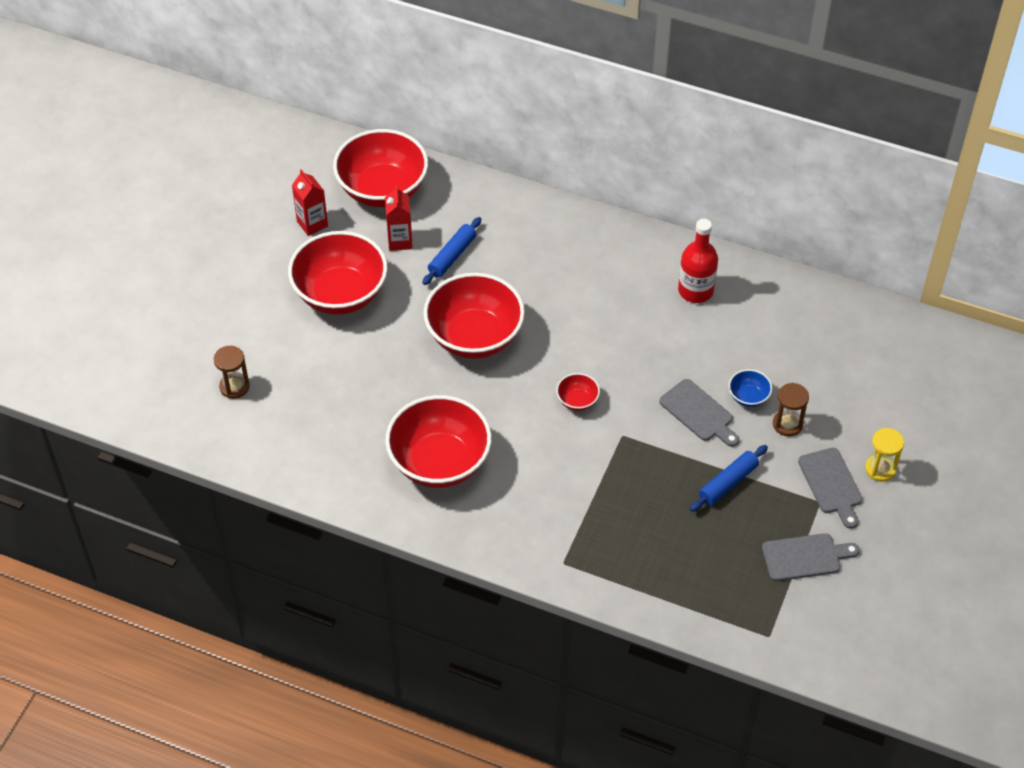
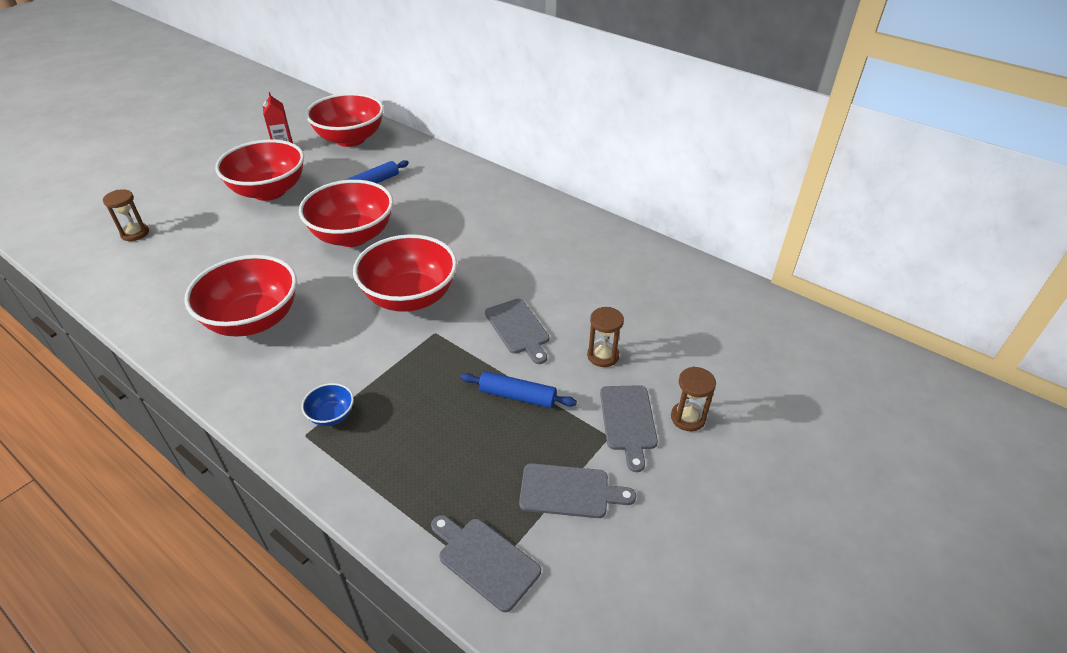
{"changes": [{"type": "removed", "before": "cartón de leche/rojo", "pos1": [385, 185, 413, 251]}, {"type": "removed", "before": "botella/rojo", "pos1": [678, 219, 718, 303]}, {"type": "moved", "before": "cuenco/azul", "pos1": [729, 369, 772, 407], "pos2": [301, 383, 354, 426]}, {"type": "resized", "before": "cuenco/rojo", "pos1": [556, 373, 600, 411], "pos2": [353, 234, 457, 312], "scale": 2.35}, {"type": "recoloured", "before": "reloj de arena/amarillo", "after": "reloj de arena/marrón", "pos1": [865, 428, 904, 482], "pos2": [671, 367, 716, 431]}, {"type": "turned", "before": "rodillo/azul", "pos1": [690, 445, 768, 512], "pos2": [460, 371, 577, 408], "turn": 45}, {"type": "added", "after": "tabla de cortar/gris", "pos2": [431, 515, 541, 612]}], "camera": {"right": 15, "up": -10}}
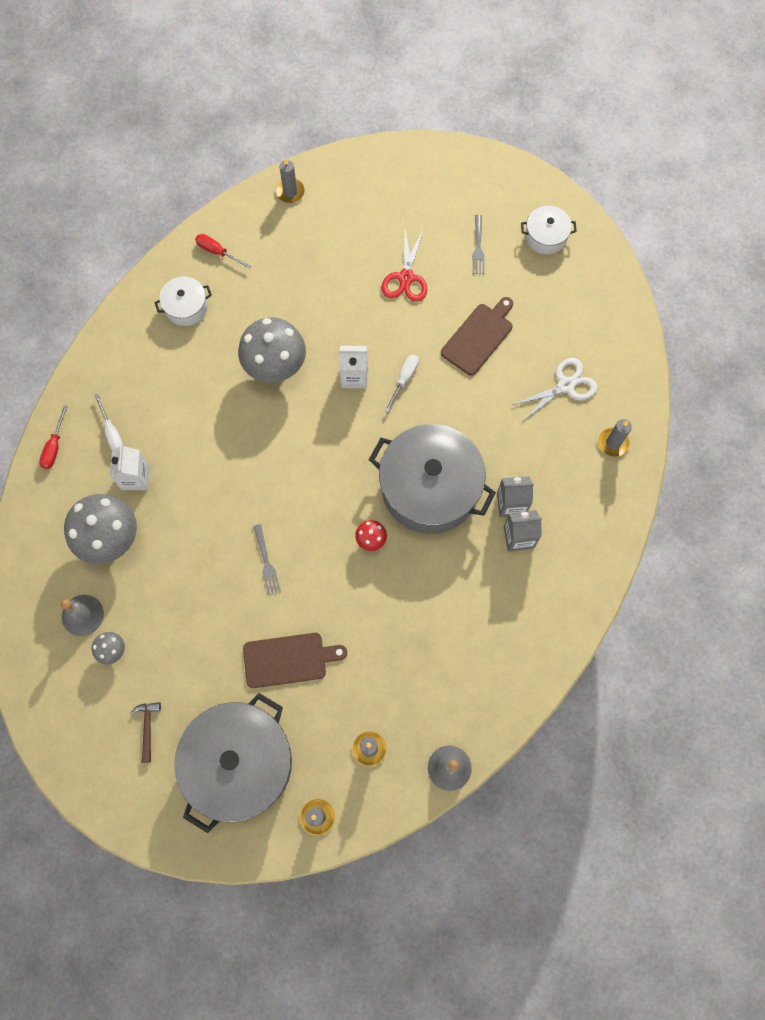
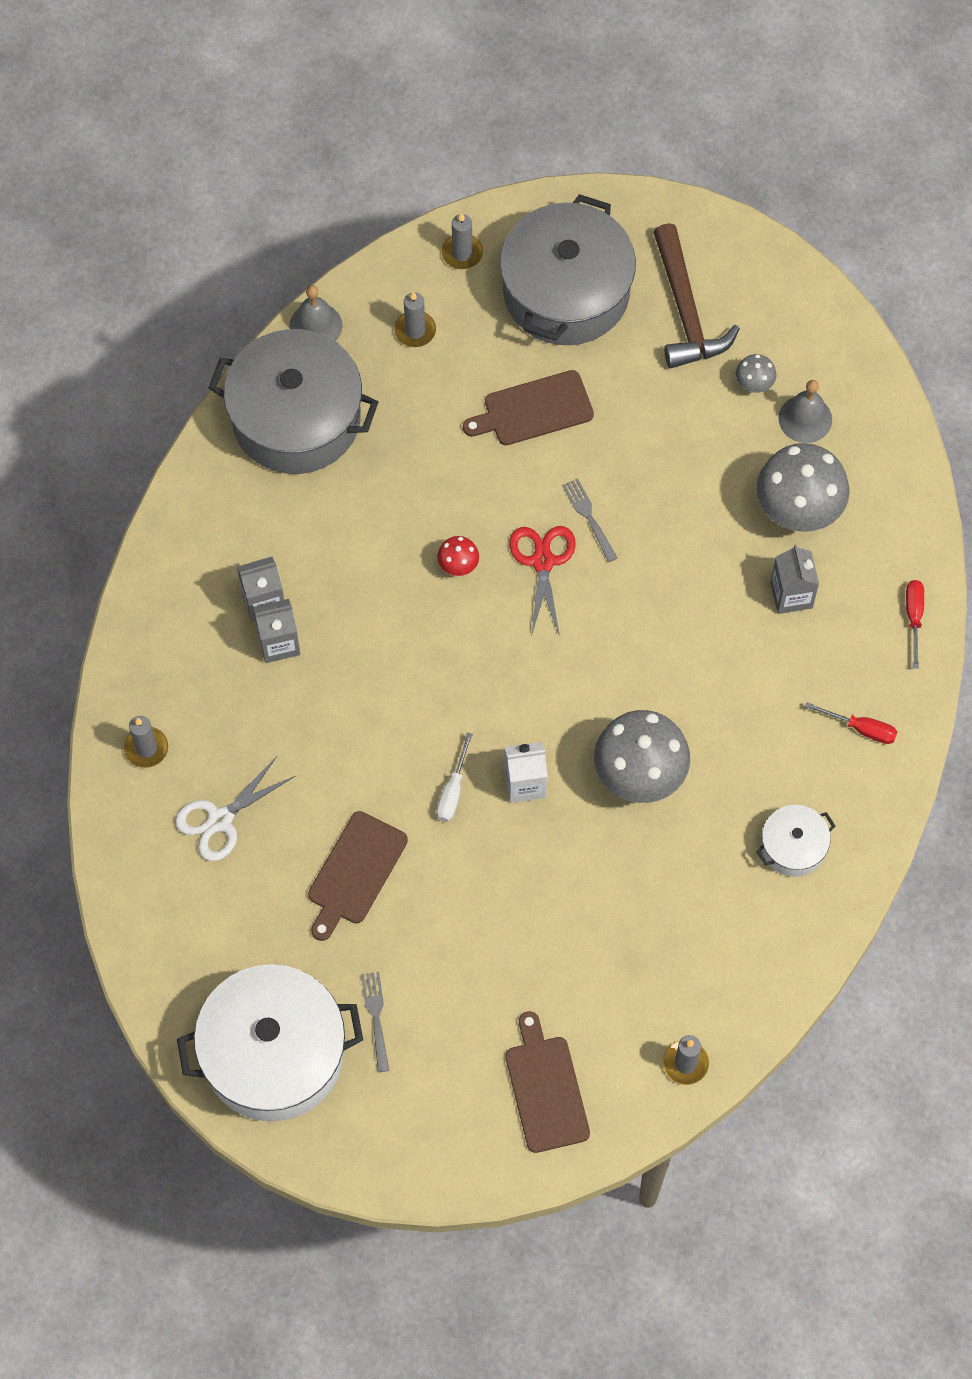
{"changes": [{"type": "resized", "before": "olla/blanco", "pos1": [521, 206, 577, 254], "pos2": [177, 964, 363, 1122], "scale": 2.12}, {"type": "moved", "before": "tijeras/rojo", "pos1": [382, 229, 427, 302], "pos2": [509, 526, 576, 637]}, {"type": "moved", "before": "destornillador/rojo", "pos1": [195, 234, 251, 269], "pos2": [805, 702, 897, 744]}, {"type": "removed", "before": "destornillador/blanco", "pos1": [94, 394, 124, 450]}, {"type": "moved", "before": "olla/gris", "pos1": [369, 424, 496, 534], "pos2": [209, 329, 378, 474]}, {"type": "recoloured", "before": "cartón de leche/blanco", "after": "cartón de leche/gris", "pos1": [110, 444, 150, 490], "pos2": [770, 544, 819, 614]}, {"type": "resized", "before": "martillo/marrón", "pos1": [130, 702, 161, 763], "pos2": [653, 223, 740, 368], "scale": 2.15}, {"type": "added", "after": "tabla de cortar/marrón", "pos2": [505, 1011, 590, 1153]}], "camera": {"right": 170, "up": -5}}
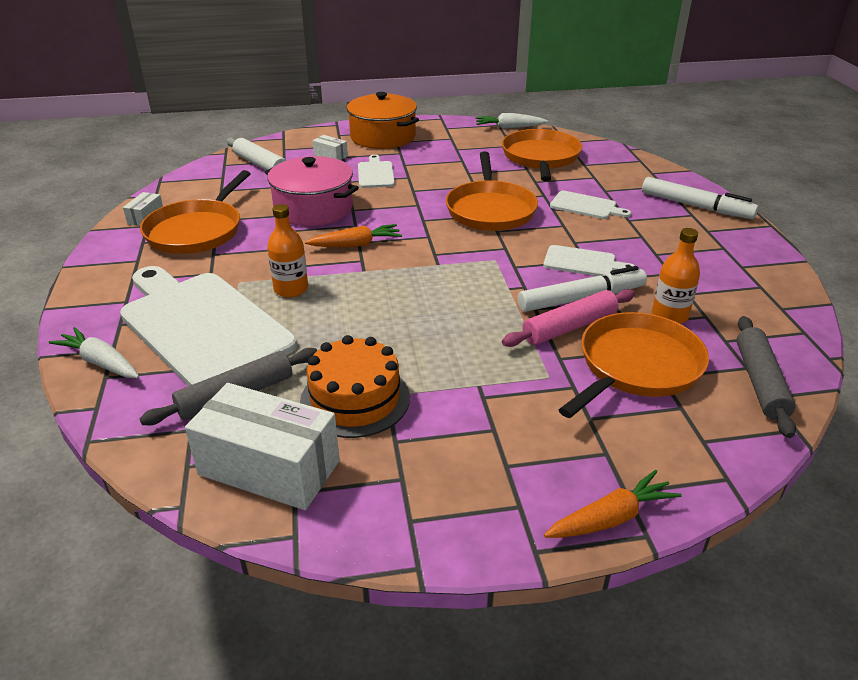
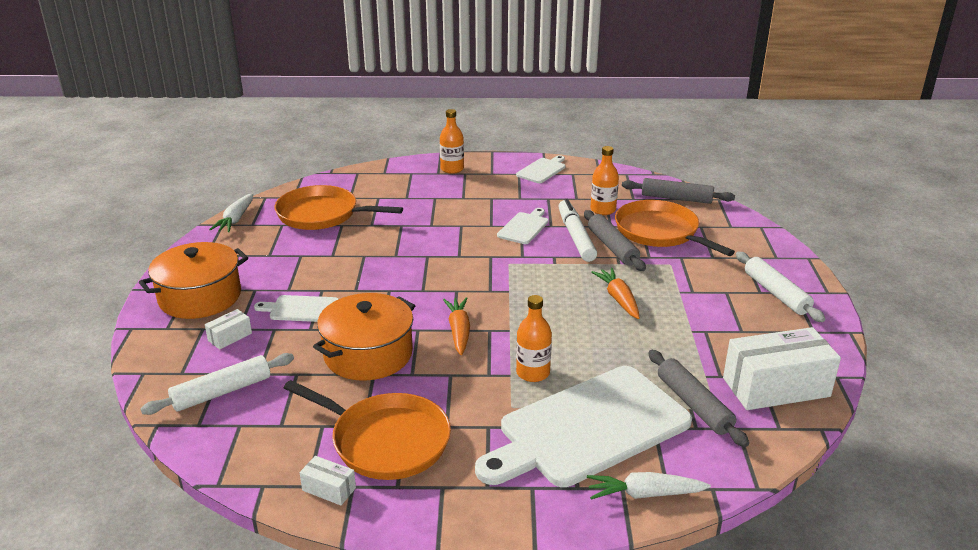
{"changes": [{"type": "removed", "before": "sartén/naranja", "pos1": [446, 152, 538, 231]}, {"type": "recoloured", "before": "olla/rosa", "after": "olla/naranja", "pos1": [265, 156, 359, 226], "pos2": [313, 293, 415, 381]}, {"type": "replaced", "before": "rotulador/blanco", "after": "botella/naranja", "pos1": [642, 177, 759, 219], "pos2": [440, 109, 464, 174]}, {"type": "moved", "before": "tabla de cortar/blanco", "pos1": [550, 191, 632, 219], "pos2": [516, 155, 566, 183]}, {"type": "recoloured", "before": "rodillo/rosa", "after": "rodillo/gris", "pos1": [502, 289, 635, 347], "pos2": [584, 210, 646, 271]}, {"type": "turned", "before": "zanahoria/blanco", "pos1": [49, 327, 139, 378], "pos2": [587, 472, 711, 499], "turn": 45}, {"type": "removed", "before": "tarta/naranja", "pos1": [300, 335, 410, 438]}, {"type": "turned", "before": "caja/blanco", "pos1": [185, 383, 340, 510], "pos2": [723, 327, 841, 410], "turn": 45}, {"type": "moved", "before": "zanahoria/naranja", "pos1": [544, 470, 682, 538], "pos2": [591, 268, 640, 319]}, {"type": "added", "after": "rodillo/blanco", "pos2": [736, 252, 825, 322]}], "camera": {"right": -80, "up": -5}}
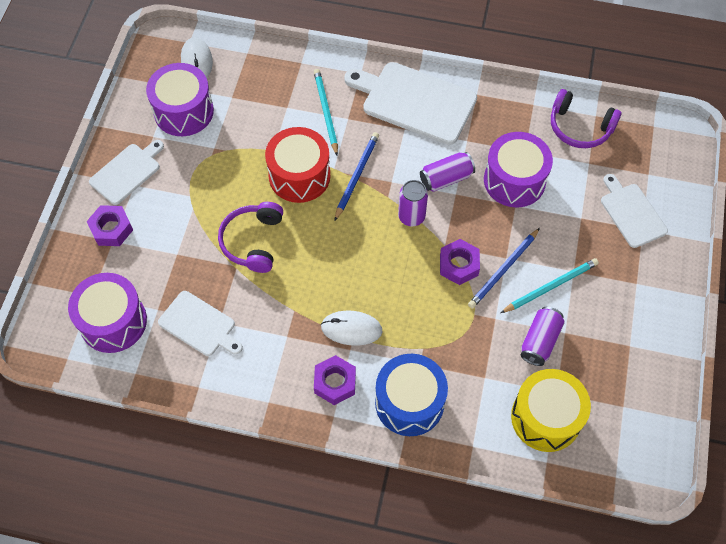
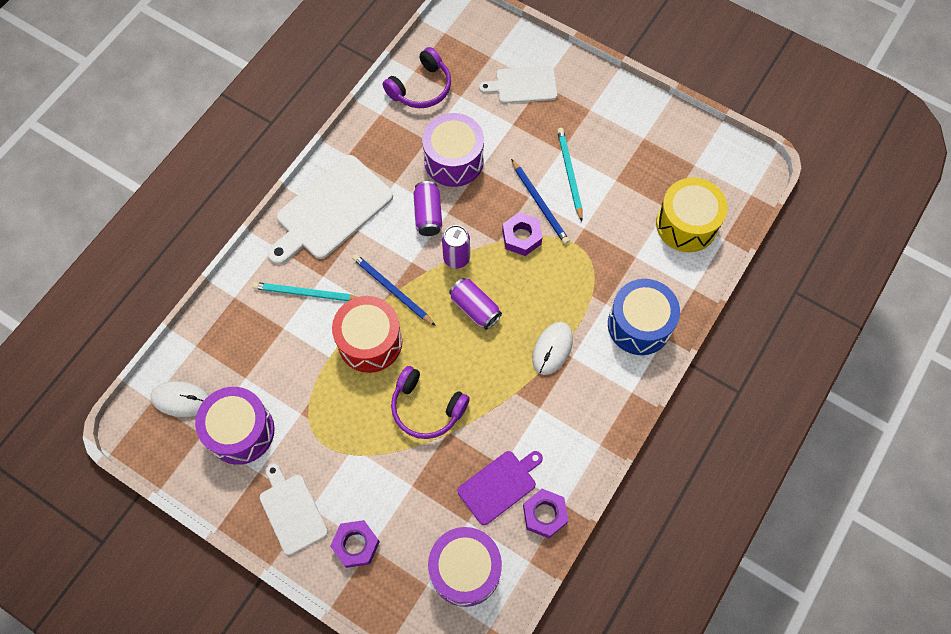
{"changes": [{"type": "recoloured", "before": "tabla de cortar/blanco", "after": "tabla de cortar/morado", "pos1": [158, 291, 243, 356], "pos2": [457, 451, 543, 525]}, {"type": "moved", "before": "lata/morado", "pos1": [520, 307, 565, 366], "pos2": [449, 278, 502, 330]}, {"type": "moved", "before": "tuerca/morado", "pos1": [314, 355, 356, 405], "pos2": [523, 489, 568, 538]}], "camera": {"right": -70, "up": 5}}
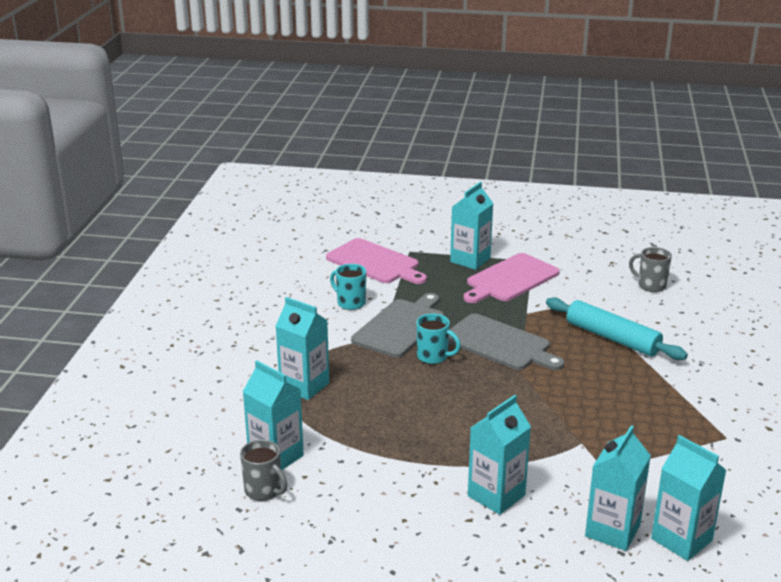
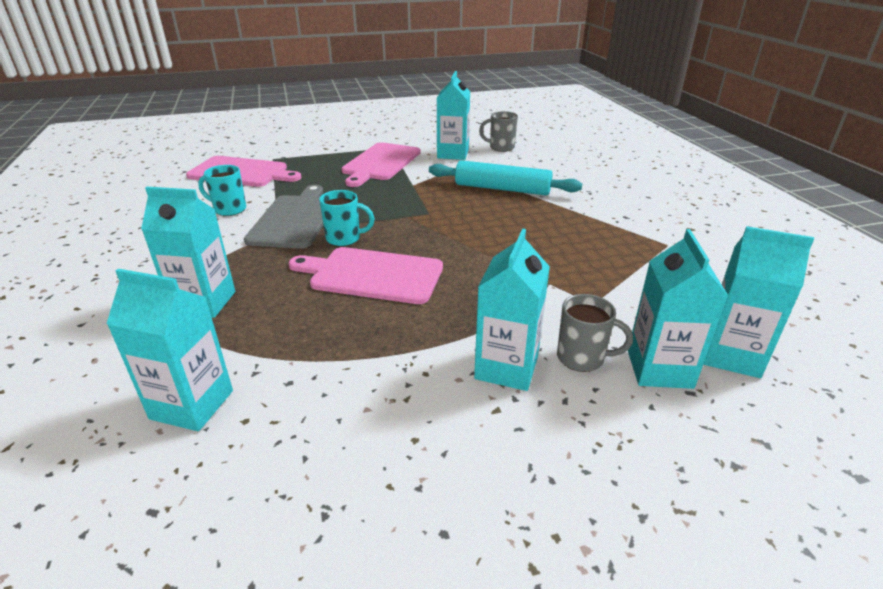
{"changes": [{"type": "moved", "before": "cartón de leche/turquesa", "pos1": [450, 182, 494, 270], "pos2": [437, 71, 470, 160]}, {"type": "removed", "before": "tabla de cortar/gris", "pos1": [448, 313, 565, 370]}, {"type": "moved", "before": "taza/gris", "pos1": [240, 440, 287, 501], "pos2": [557, 294, 633, 372]}, {"type": "added", "after": "tabla de cortar/rosa", "pos2": [288, 247, 443, 304]}], "camera": {"right": -25, "up": 5}}
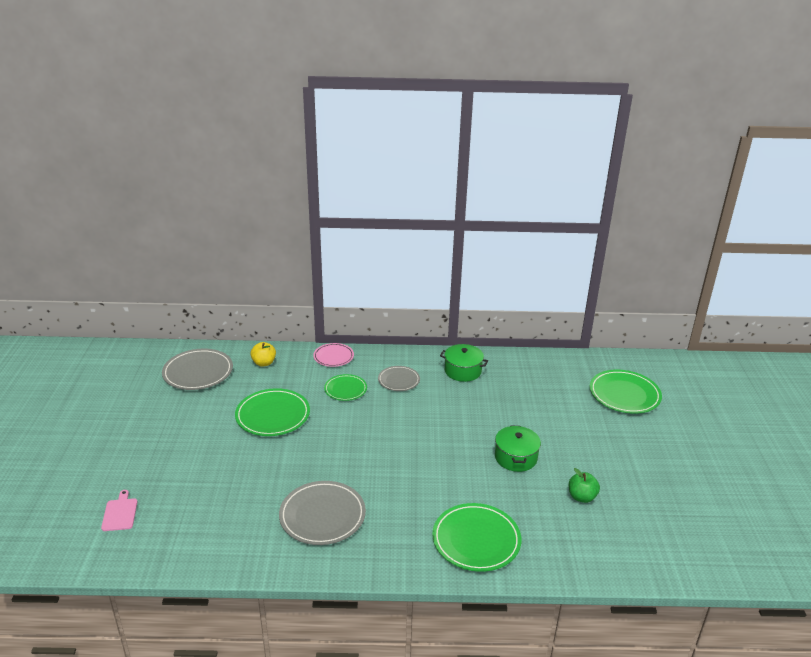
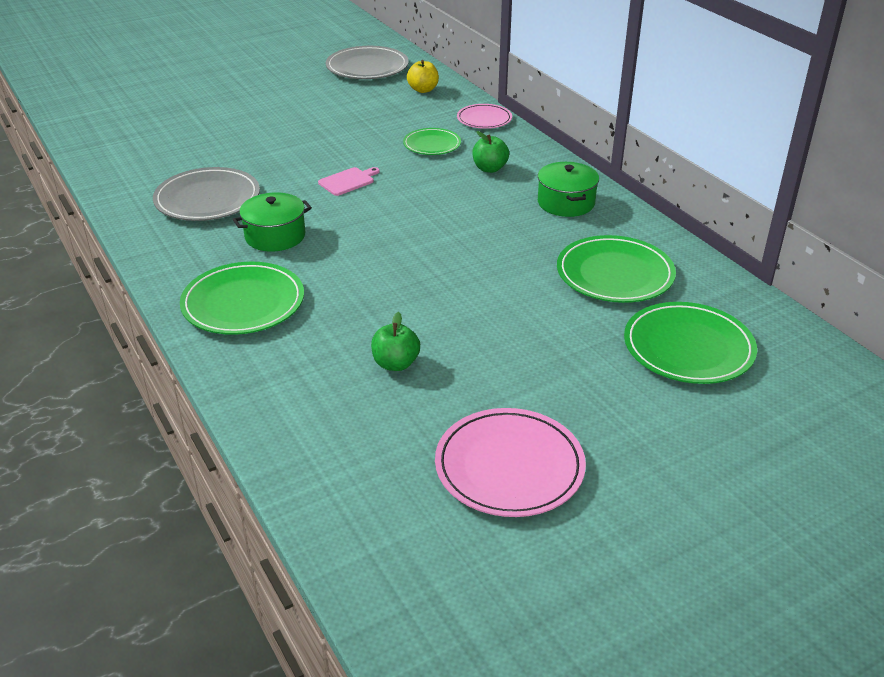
{"changes": [{"type": "replaced", "before": "plato/gris", "after": "manzana/verde", "pos1": [378, 366, 420, 391], "pos2": [472, 131, 509, 173]}, {"type": "moved", "before": "plato/verde", "pos1": [235, 388, 310, 436], "pos2": [557, 235, 676, 303]}, {"type": "moved", "before": "olla/verde", "pos1": [495, 425, 541, 472], "pos2": [233, 192, 312, 252]}, {"type": "moved", "before": "tabla de cortar/rosa", "pos1": [101, 490, 137, 531], "pos2": [318, 167, 380, 196]}, {"type": "added", "after": "plato/rosa", "pos2": [435, 408, 586, 517]}], "camera": {"right": 60, "up": 5}}
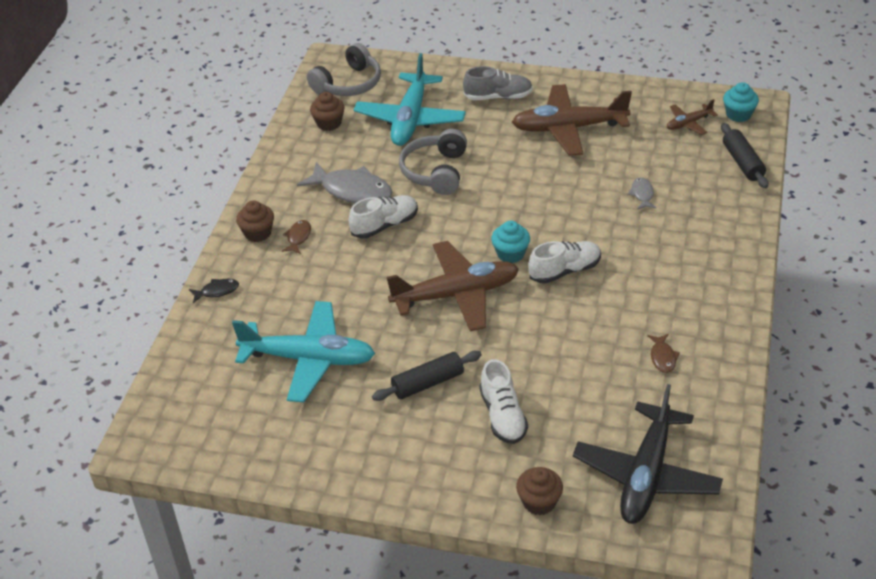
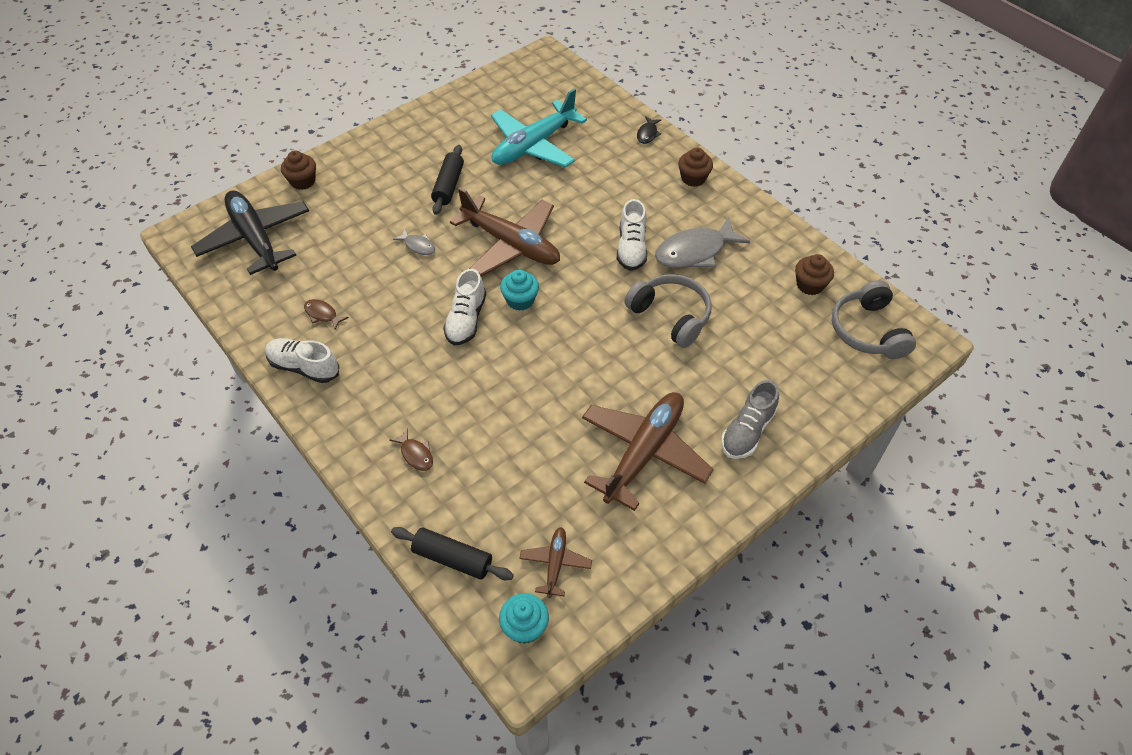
{"changes": [{"type": "removed", "before": "avión/turquesa", "pos1": [354, 53, 466, 146]}, {"type": "moved", "before": "pez/gris", "pos1": [628, 177, 656, 209], "pos2": [393, 229, 435, 255]}, {"type": "moved", "before": "pez/marrón", "pos1": [282, 220, 311, 254], "pos2": [389, 428, 433, 471]}, {"type": "turned", "before": "avión/marrón", "pos1": [387, 241, 519, 331], "pos2": [450, 188, 560, 276], "turn": -75}, {"type": "moved", "before": "zapato/blanco", "pos1": [480, 359, 528, 444], "pos2": [265, 338, 339, 383]}], "camera": {"right": 125, "up": 10}}
